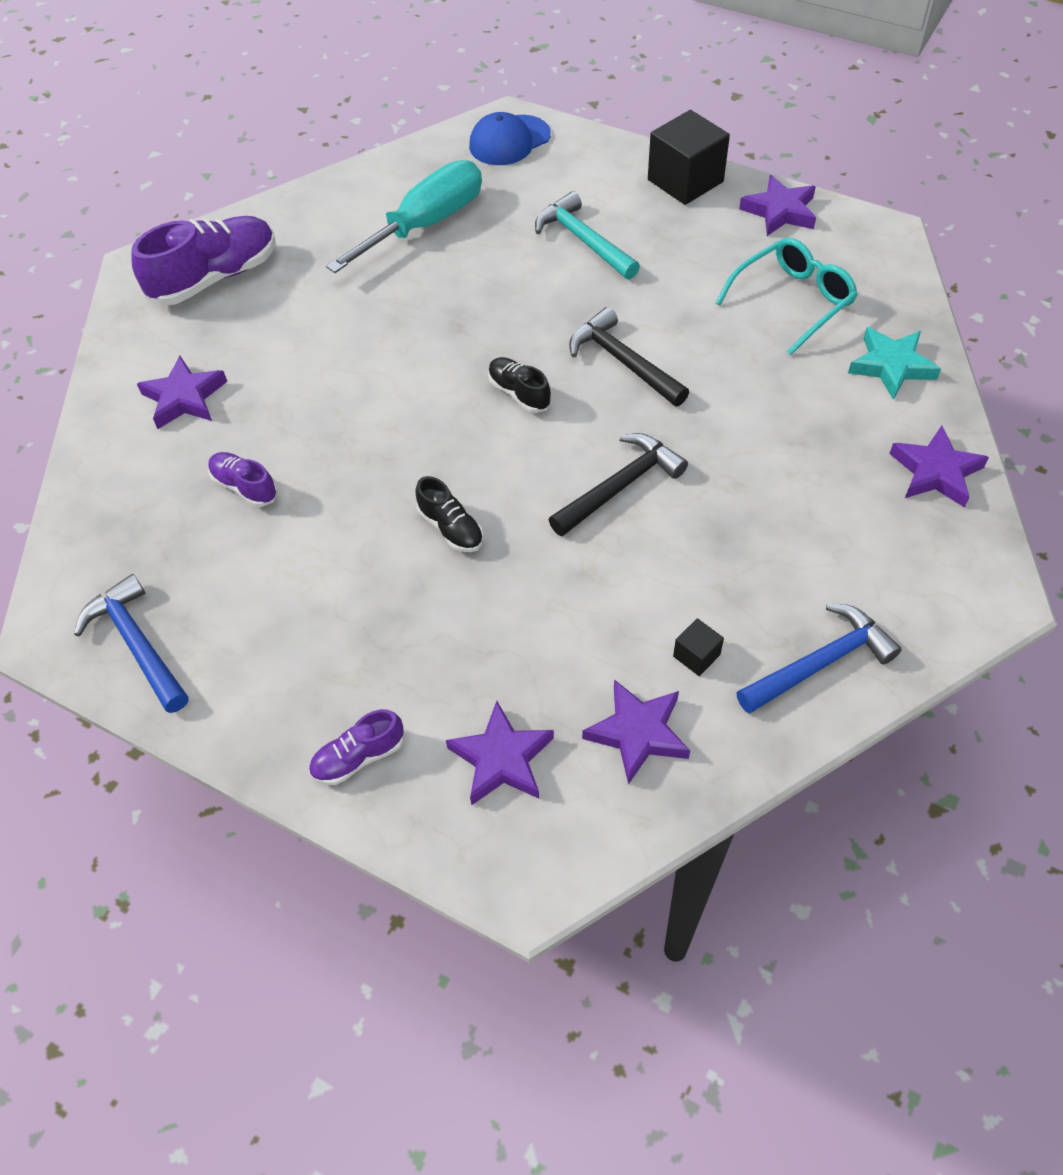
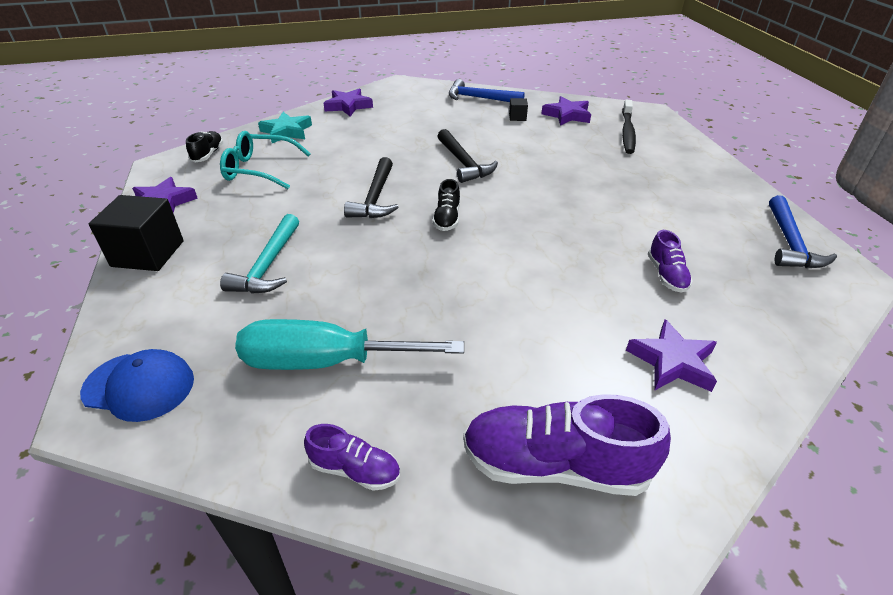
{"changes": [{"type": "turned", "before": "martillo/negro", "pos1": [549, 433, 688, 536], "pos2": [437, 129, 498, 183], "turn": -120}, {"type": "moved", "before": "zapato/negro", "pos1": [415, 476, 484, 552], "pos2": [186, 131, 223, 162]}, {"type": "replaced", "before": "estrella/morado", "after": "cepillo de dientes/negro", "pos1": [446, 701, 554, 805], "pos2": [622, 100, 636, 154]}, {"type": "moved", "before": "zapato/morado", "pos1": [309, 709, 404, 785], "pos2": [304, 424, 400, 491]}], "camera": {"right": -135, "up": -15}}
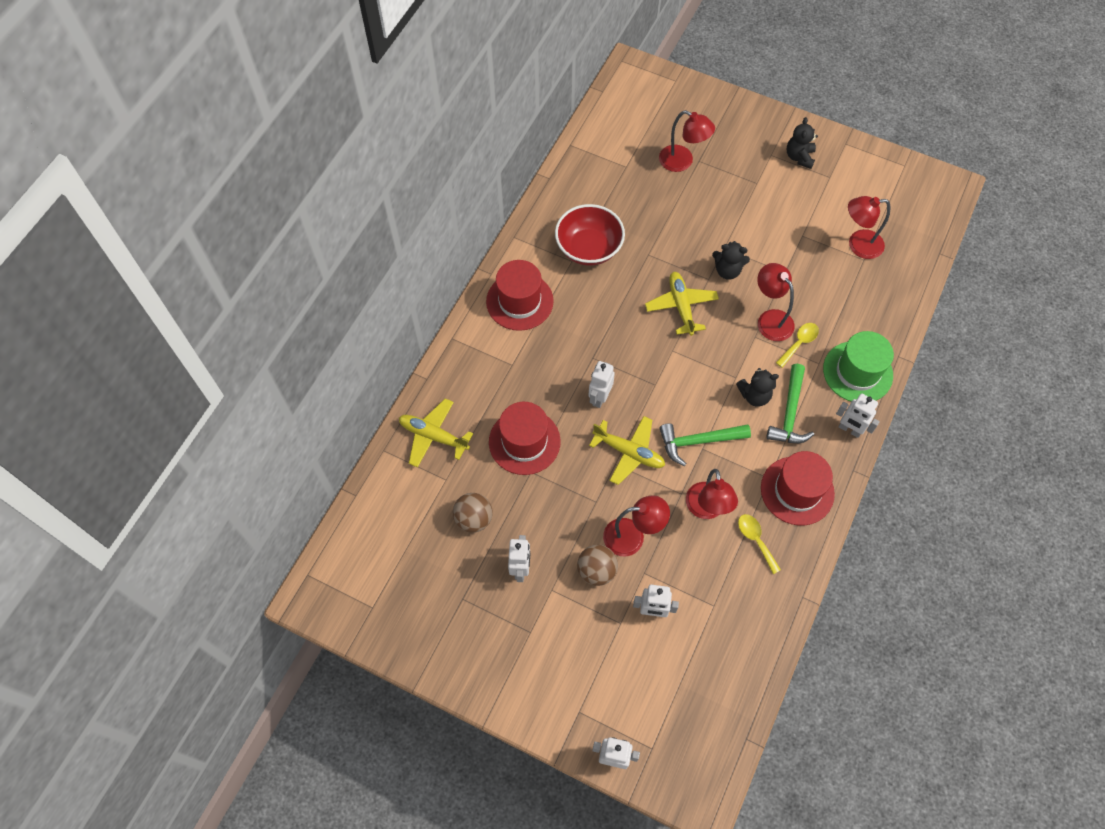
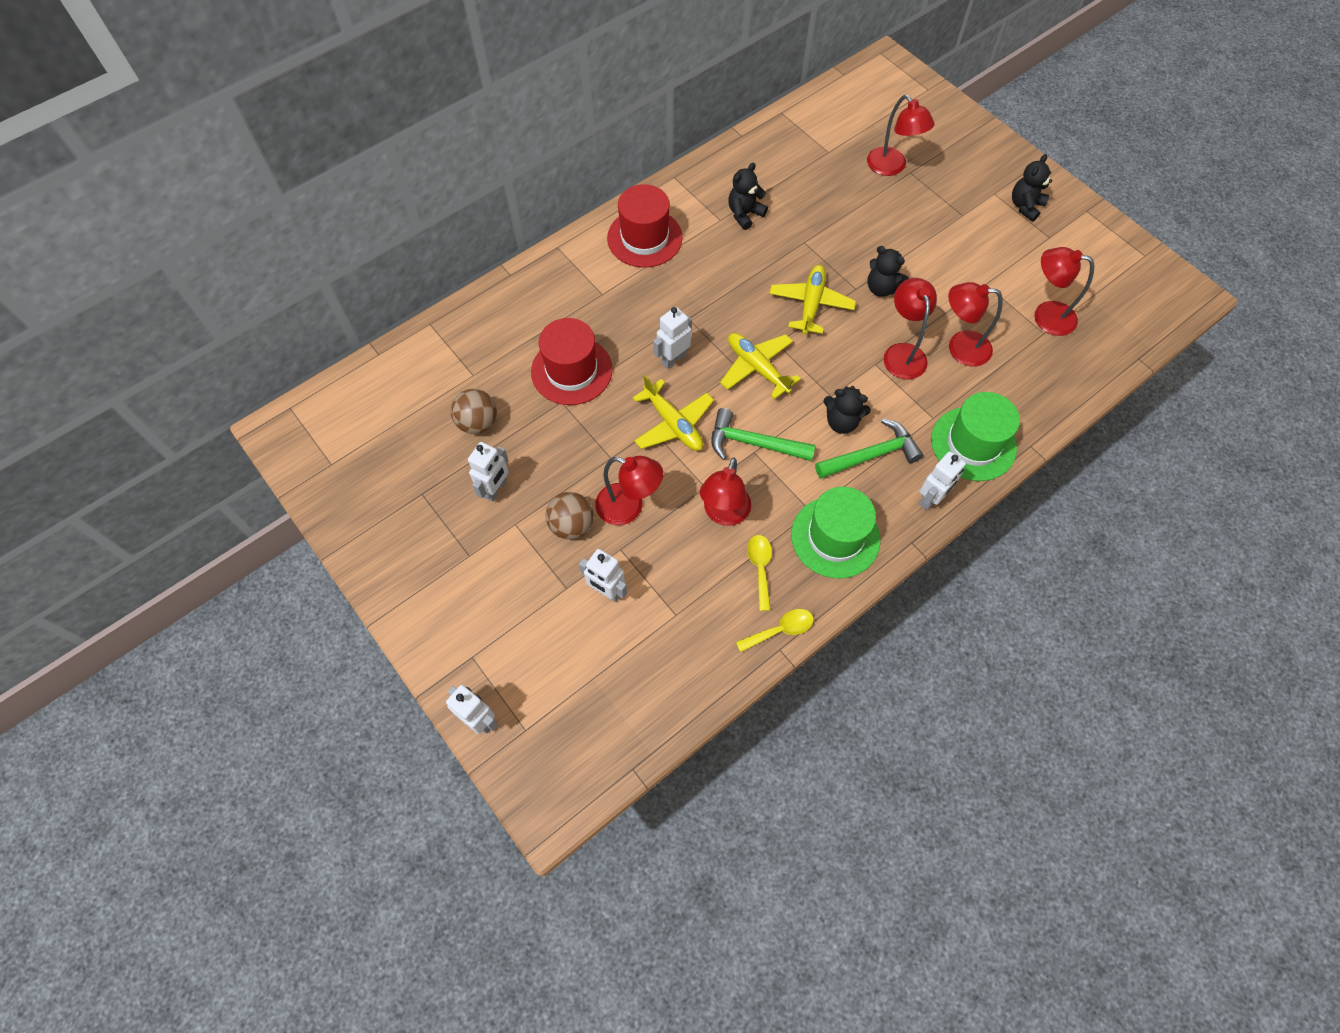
{"changes": [{"type": "replaced", "before": "cuenco/rojo", "after": "osito/negro", "pos1": [555, 204, 625, 266], "pos2": [728, 163, 768, 230]}, {"type": "moved", "before": "cuchara/amarillo", "pos1": [776, 323, 819, 368], "pos2": [736, 609, 814, 652]}, {"type": "turned", "before": "martillo/verde", "pos1": [766, 364, 814, 443], "pos2": [815, 418, 923, 479], "turn": -150}, {"type": "turned", "before": "robot/blanco", "pos1": [836, 394, 880, 438], "pos2": [919, 451, 966, 510], "turn": -105}, {"type": "moved", "before": "avión/amarillo", "pos1": [399, 398, 473, 468], "pos2": [720, 333, 801, 399]}, {"type": "recoloured", "before": "sombrero/rojo", "after": "sombrero/verde", "pos1": [761, 451, 835, 525], "pos2": [791, 487, 881, 578]}, {"type": "added", "after": "lámpara/rojo", "pos2": [948, 282, 1003, 367]}], "camera": {"right": 25, "up": 0}}
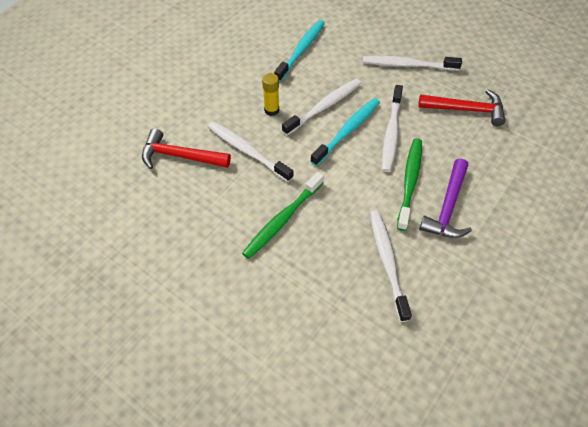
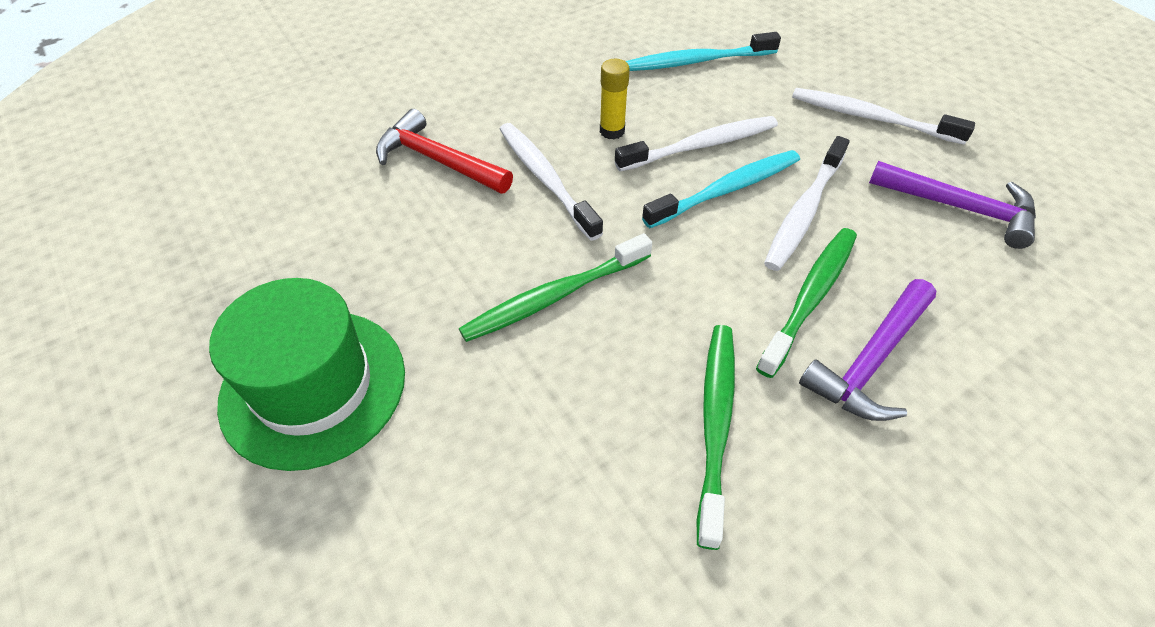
{"changes": [{"type": "turned", "before": "cepillo de dientes/turquesa", "pos1": [274, 20, 325, 82], "pos2": [626, 32, 781, 71], "turn": -150}, {"type": "recoloured", "before": "martillo/rojo", "after": "martillo/morado", "pos1": [418, 89, 505, 126], "pos2": [869, 161, 1036, 249]}, {"type": "recoloured", "before": "cepillo de dientes/blanco", "after": "cepillo de dientes/verde", "pos1": [370, 210, 412, 322], "pos2": [697, 325, 735, 550]}, {"type": "added", "after": "sombrero/verde", "pos2": [209, 278, 405, 471]}], "camera": {"right": 20, "up": -5}}
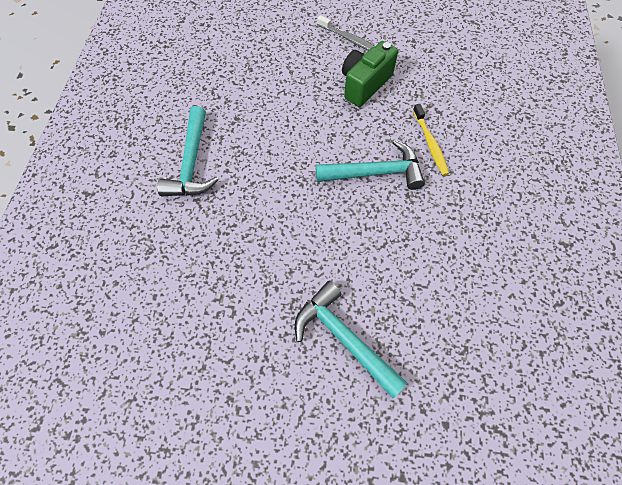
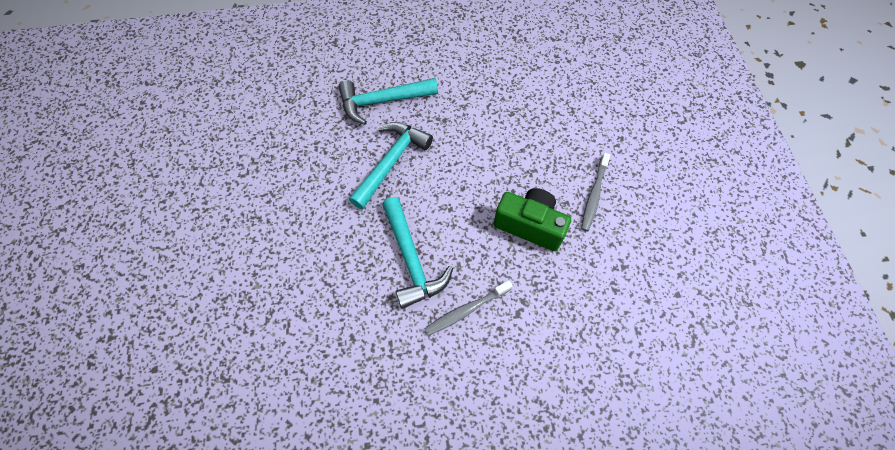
{"changes": [{"type": "recoloured", "before": "cepillo de dientes/amarillo", "after": "cepillo de dientes/gris", "pos1": [413, 104, 449, 176], "pos2": [424, 280, 513, 336]}, {"type": "moved", "before": "martillo/turquesa", "pos1": [295, 281, 407, 398], "pos2": [349, 122, 433, 209]}], "camera": {"right": 75, "up": 0}}
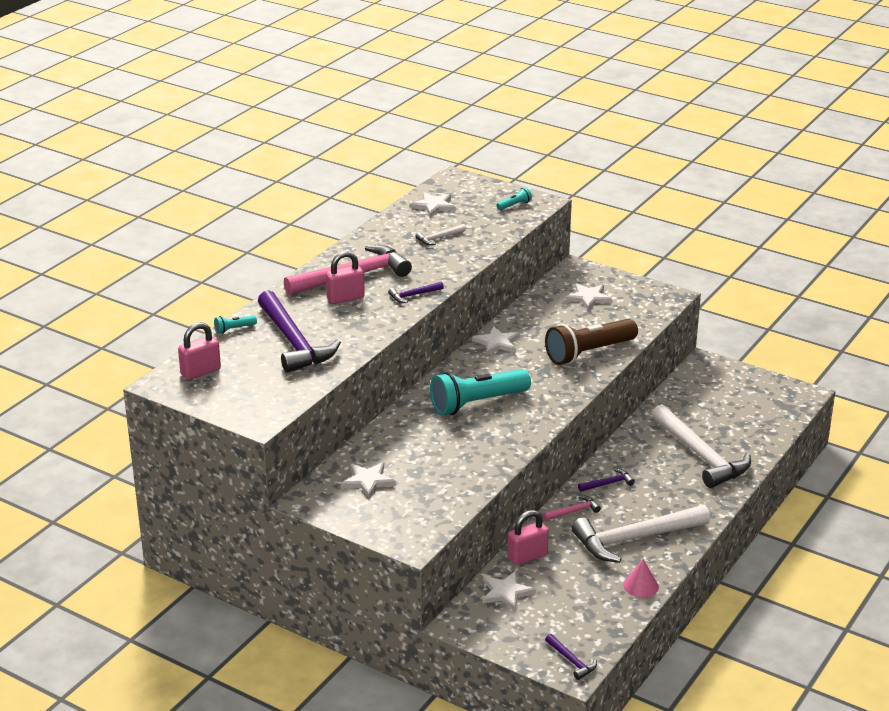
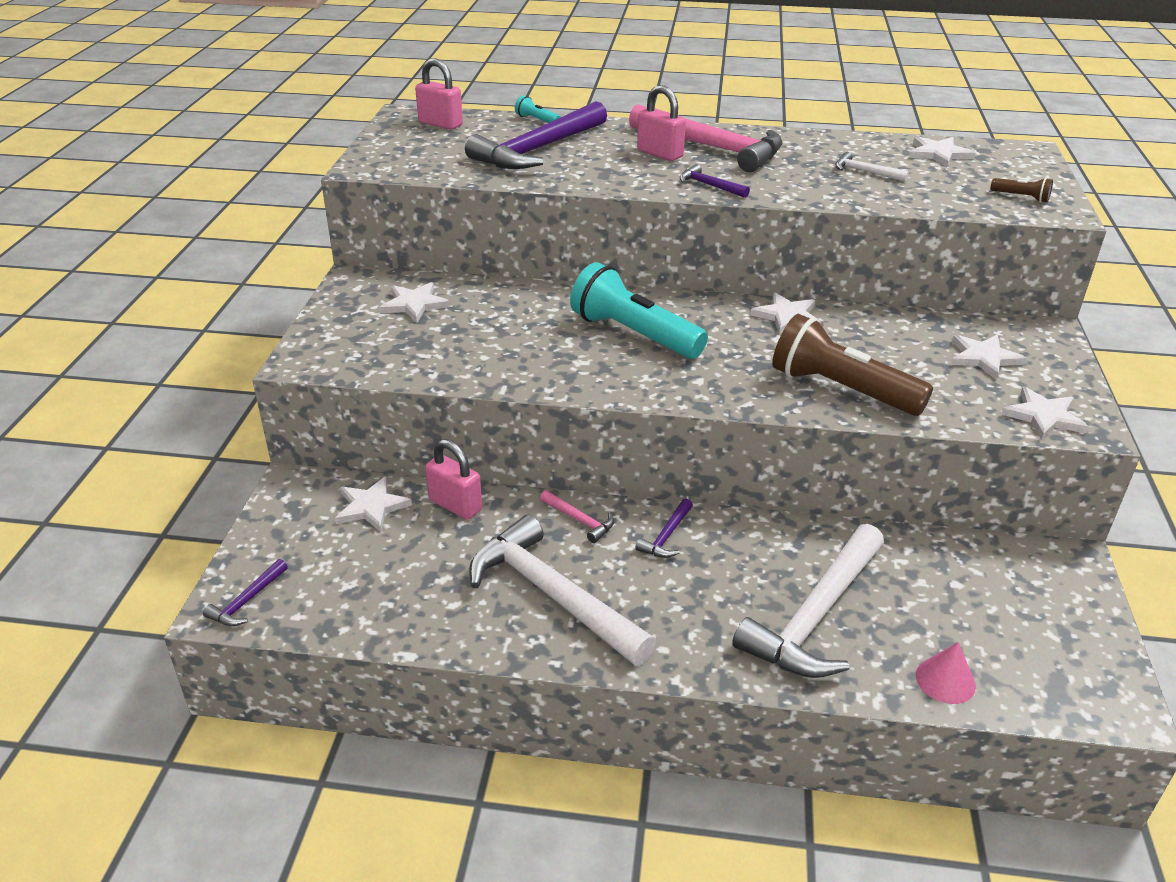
{"changes": [{"type": "recoloured", "before": "lámpara de mano/turquesa", "after": "lámpara de mano/marrón", "pos1": [496, 187, 532, 210], "pos2": [991, 178, 1053, 202]}, {"type": "turned", "before": "martillo/morado", "pos1": [578, 469, 635, 492], "pos2": [635, 499, 693, 558], "turn": 75}, {"type": "moved", "before": "cono/rosa", "pos1": [623, 559, 659, 598], "pos2": [916, 642, 976, 704]}, {"type": "added", "after": "estrella/blanco", "pos2": [1001, 387, 1089, 440]}], "camera": {"right": 65, "up": 5}}
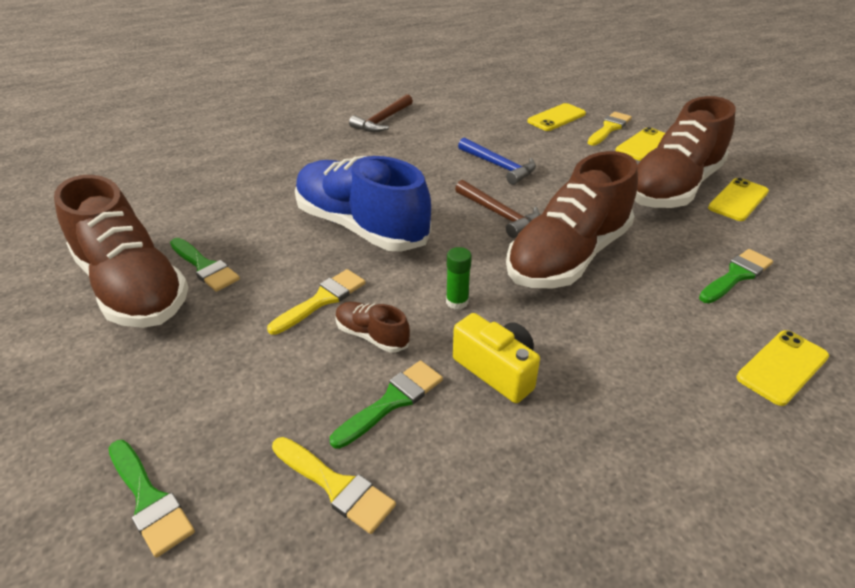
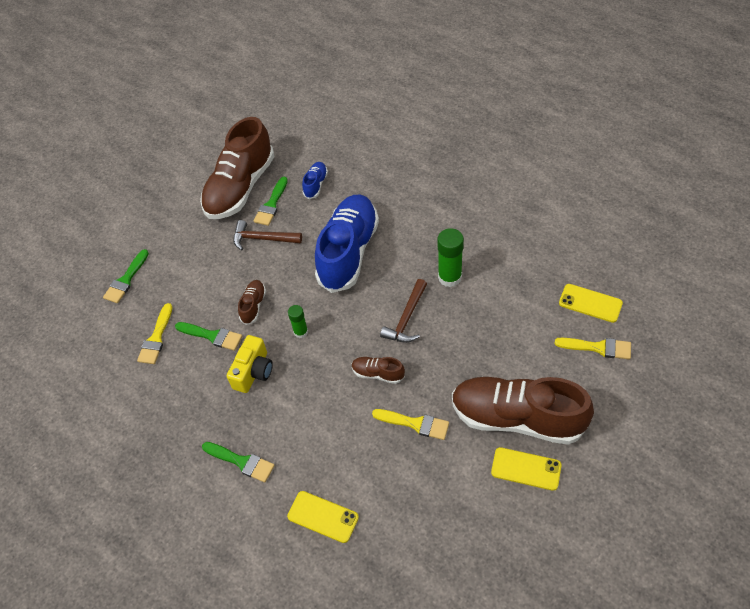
{"changes": [{"type": "moved", "before": "martillo/marrón", "pos1": [349, 94, 413, 132], "pos2": [233, 220, 302, 251]}, {"type": "removed", "before": "móvil/amarillo", "pos1": [616, 127, 665, 161]}, {"type": "removed", "before": "martillo/azul", "pos1": [458, 138, 536, 185]}, {"type": "resized", "before": "zapato/marrón", "pos1": [506, 151, 638, 288], "pos2": [352, 357, 405, 384], "scale": 0.43}, {"type": "moved", "before": "pincel/verde", "pos1": [699, 249, 773, 303], "pos2": [202, 442, 275, 483]}, {"type": "moved", "before": "pincel/amarillo", "pos1": [267, 269, 365, 335], "pos2": [372, 409, 449, 440]}, {"type": "added", "after": "zapato/azul", "pos2": [302, 162, 328, 199]}, {"type": "added", "after": "barra de pegamento/verde", "pos2": [438, 228, 464, 287]}], "camera": {"right": 70, "up": 15}}
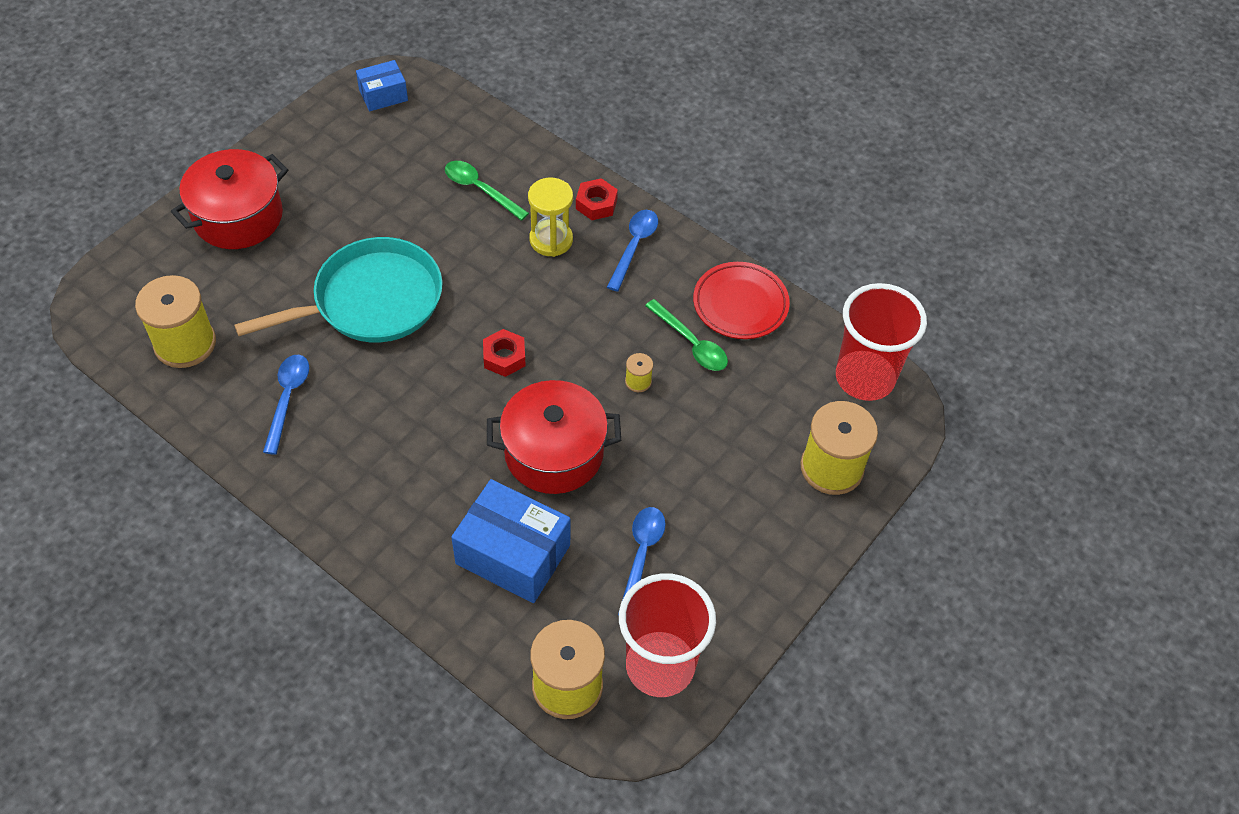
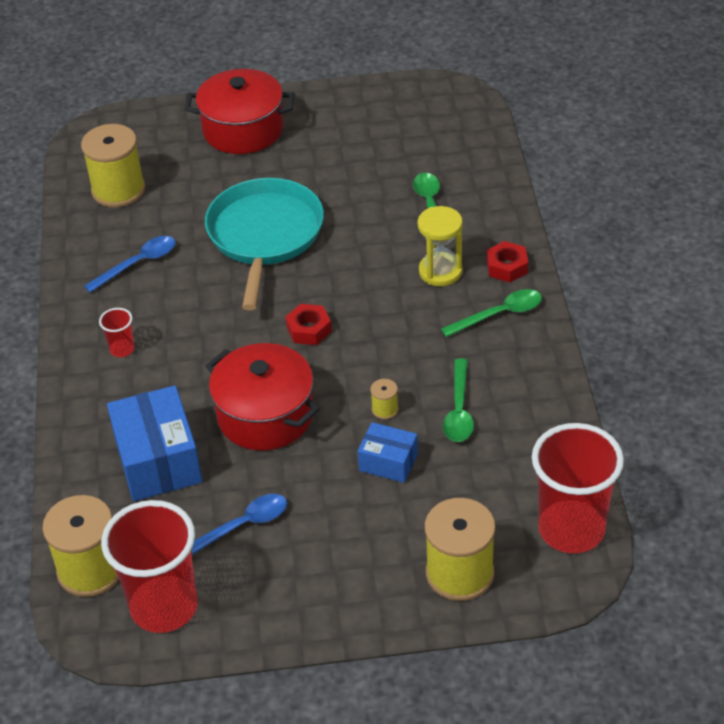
{"changes": [{"type": "moved", "before": "caja/azul", "pos1": [356, 60, 408, 111], "pos2": [358, 422, 418, 483]}, {"type": "recoloured", "before": "cuchara/azul", "after": "cuchara/verde", "pos1": [607, 210, 658, 292], "pos2": [441, 289, 542, 337]}, {"type": "turned", "before": "sartén/turquesa", "pos1": [234, 237, 443, 342], "pos2": [205, 178, 324, 310], "turn": -105}, {"type": "removed", "before": "plato/rojo", "pos1": [693, 262, 790, 339]}, {"type": "added", "after": "vaso/rojo", "pos2": [99, 308, 135, 357]}], "camera": {"right": 50, "up": -10}}
